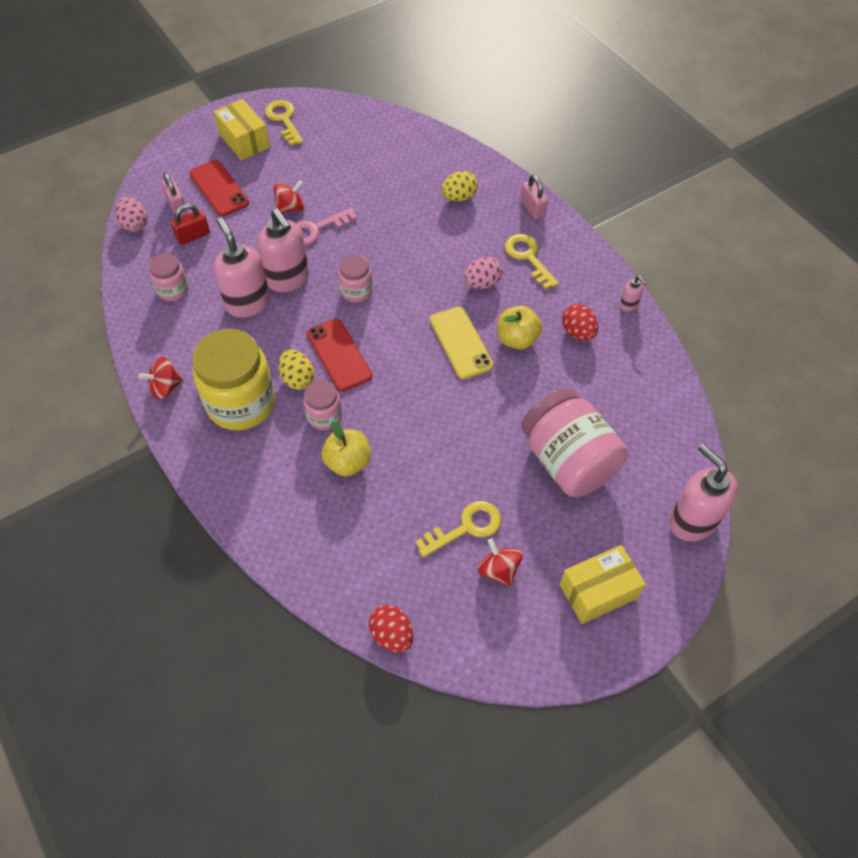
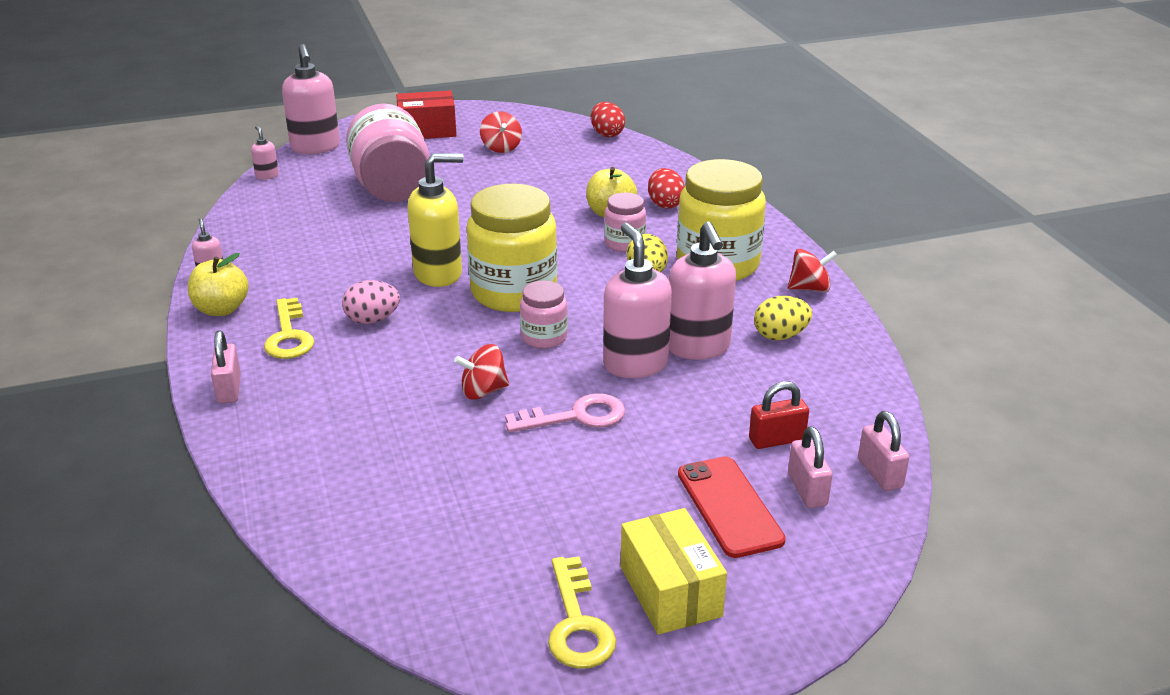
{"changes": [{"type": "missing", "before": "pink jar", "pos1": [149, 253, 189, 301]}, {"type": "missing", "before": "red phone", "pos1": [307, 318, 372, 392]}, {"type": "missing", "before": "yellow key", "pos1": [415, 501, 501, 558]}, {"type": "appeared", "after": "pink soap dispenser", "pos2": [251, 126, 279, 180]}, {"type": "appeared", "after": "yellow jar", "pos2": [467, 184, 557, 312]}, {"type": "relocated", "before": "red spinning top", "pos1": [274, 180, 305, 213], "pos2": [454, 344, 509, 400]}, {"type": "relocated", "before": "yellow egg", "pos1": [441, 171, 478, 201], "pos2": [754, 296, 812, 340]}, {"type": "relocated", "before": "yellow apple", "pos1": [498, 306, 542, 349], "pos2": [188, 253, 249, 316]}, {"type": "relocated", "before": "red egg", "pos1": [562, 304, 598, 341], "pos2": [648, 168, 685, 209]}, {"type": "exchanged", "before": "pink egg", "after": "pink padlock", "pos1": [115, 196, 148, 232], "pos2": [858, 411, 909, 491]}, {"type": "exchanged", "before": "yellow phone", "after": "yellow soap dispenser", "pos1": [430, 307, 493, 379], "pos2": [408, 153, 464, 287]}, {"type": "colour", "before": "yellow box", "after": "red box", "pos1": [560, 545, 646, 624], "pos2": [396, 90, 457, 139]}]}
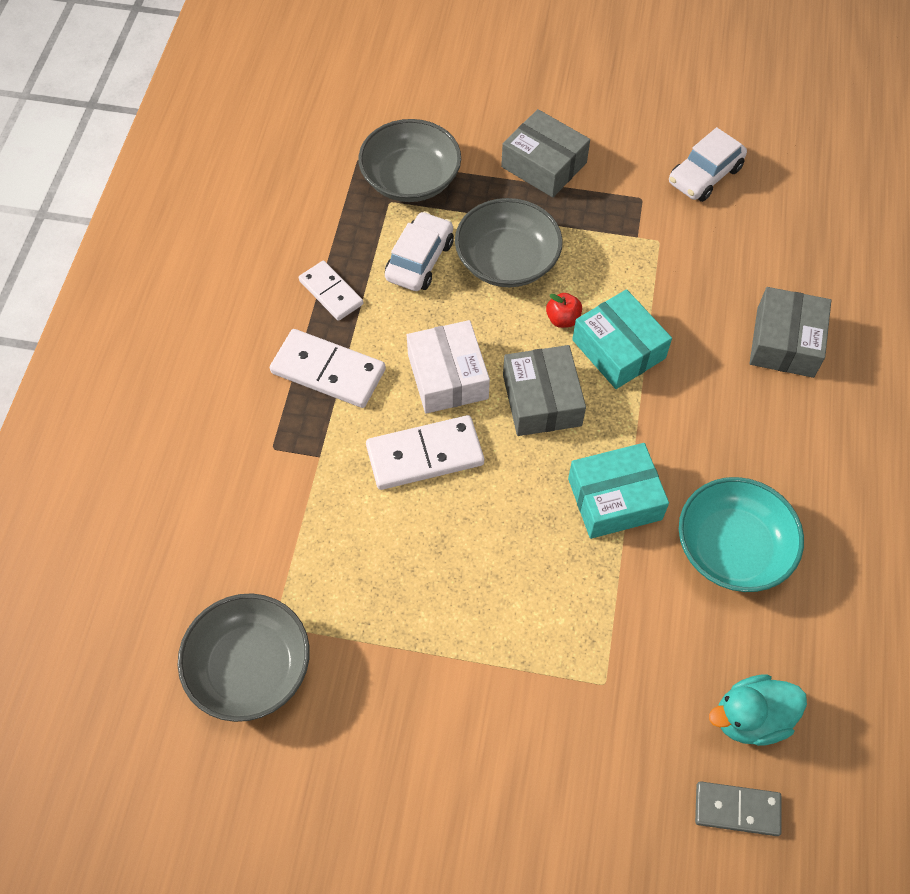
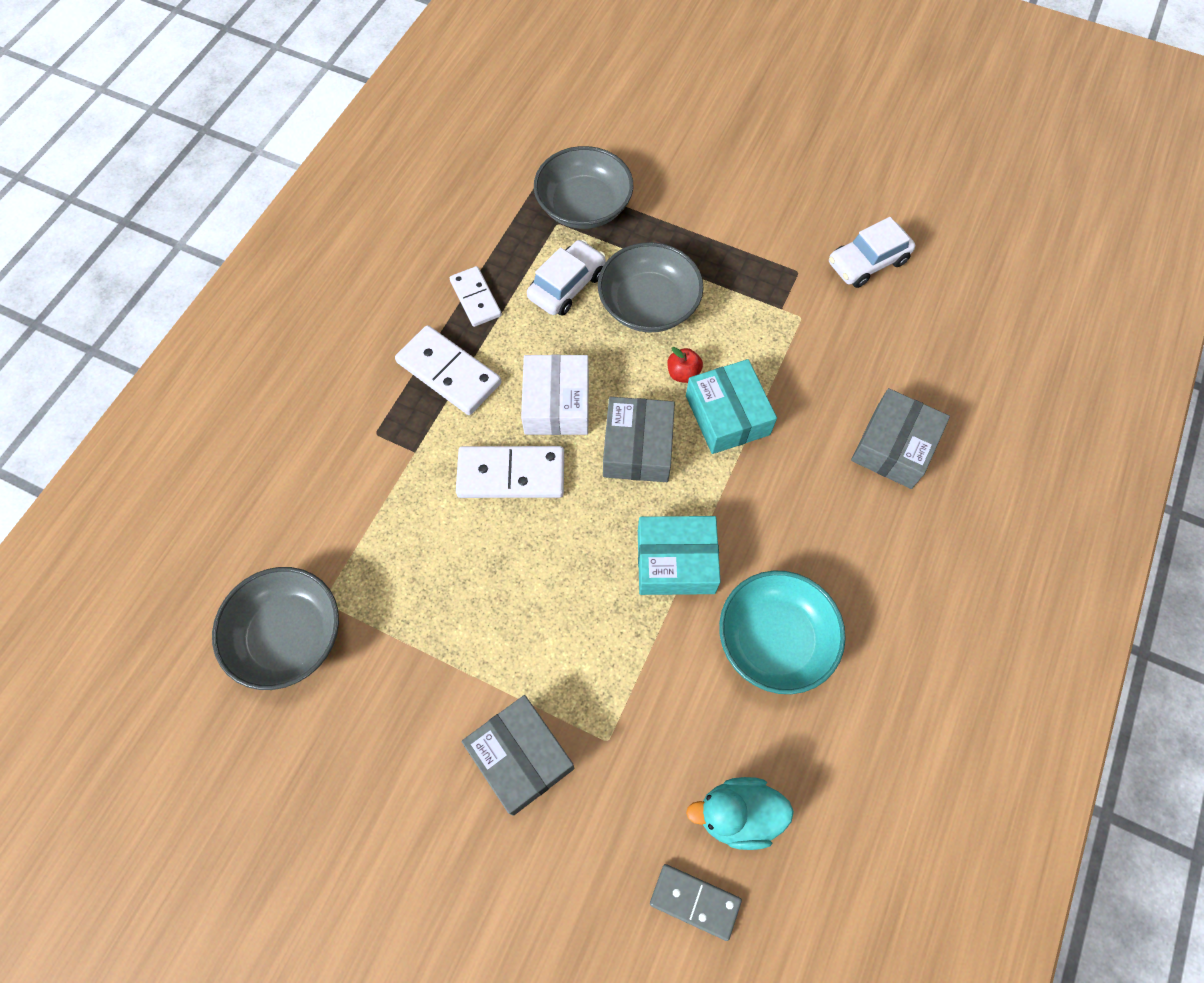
{"changes": [{"type": "relocated", "before": "grey box", "pos1": [501, 109, 590, 197], "pos2": [462, 695, 575, 816]}]}
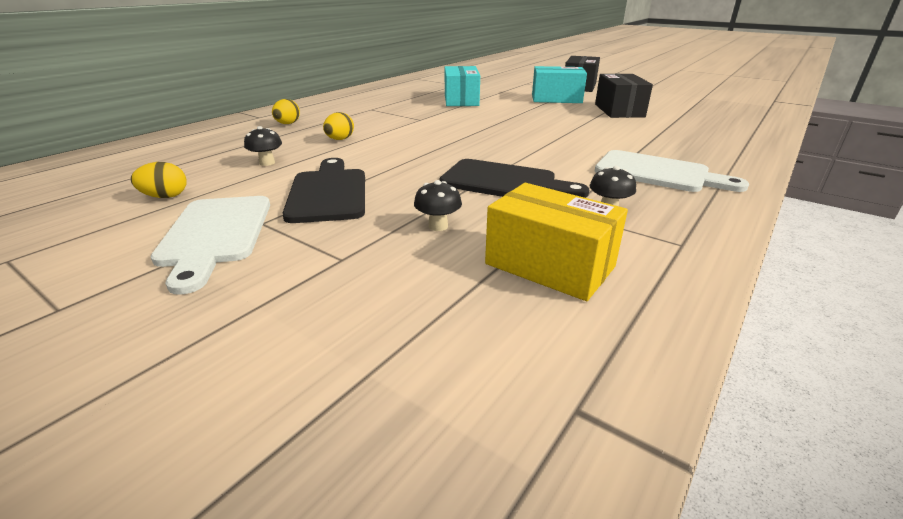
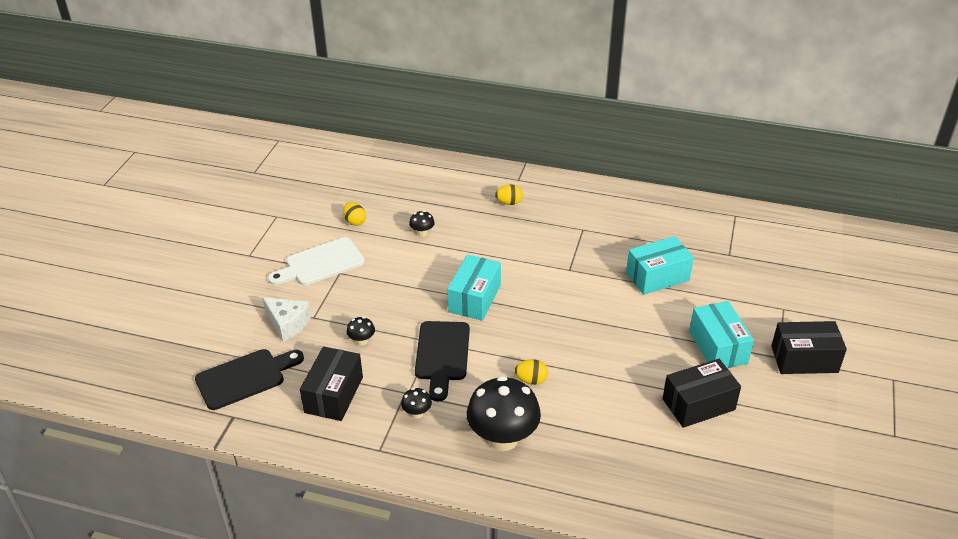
{"changes": [{"type": "appeared", "after": "white cheese", "pos2": [262, 297, 311, 342]}, {"type": "appeared", "after": "turquoise box", "pos2": [447, 255, 501, 321]}, {"type": "relocated", "before": "black cutting board", "pos1": [282, 158, 365, 223], "pos2": [195, 349, 304, 410]}, {"type": "relocated", "before": "yellow egg", "pos1": [323, 112, 354, 140], "pos2": [515, 359, 548, 385]}, {"type": "exchanged", "before": "white cutting board", "after": "black mushroom", "pos1": [595, 150, 749, 192], "pos2": [467, 376, 541, 451]}, {"type": "colour", "before": "yellow box", "after": "black box", "pos1": [485, 183, 628, 301], "pos2": [300, 346, 363, 421]}]}
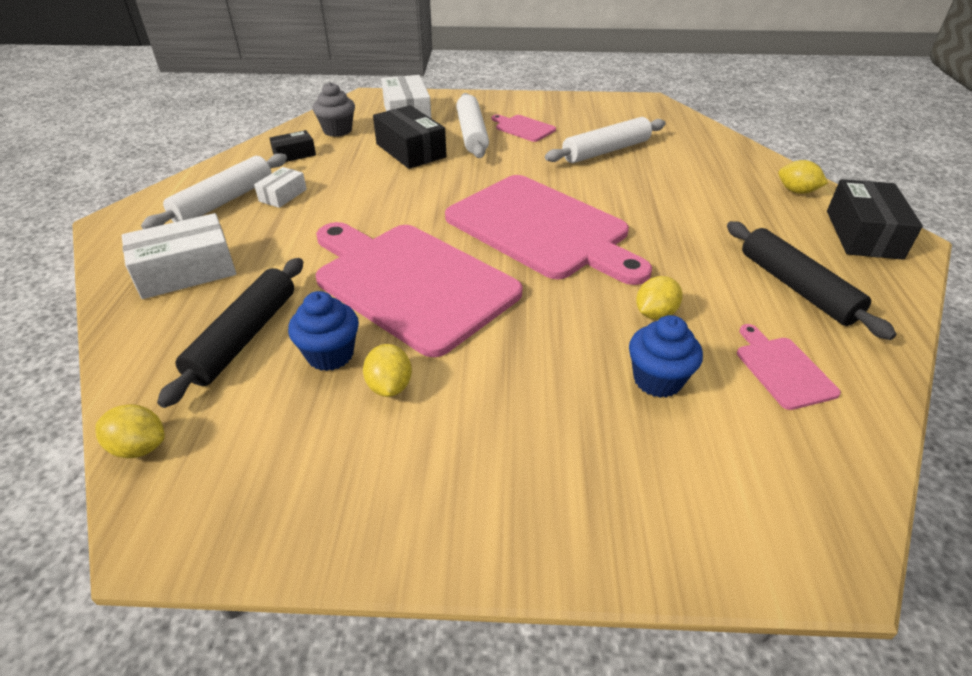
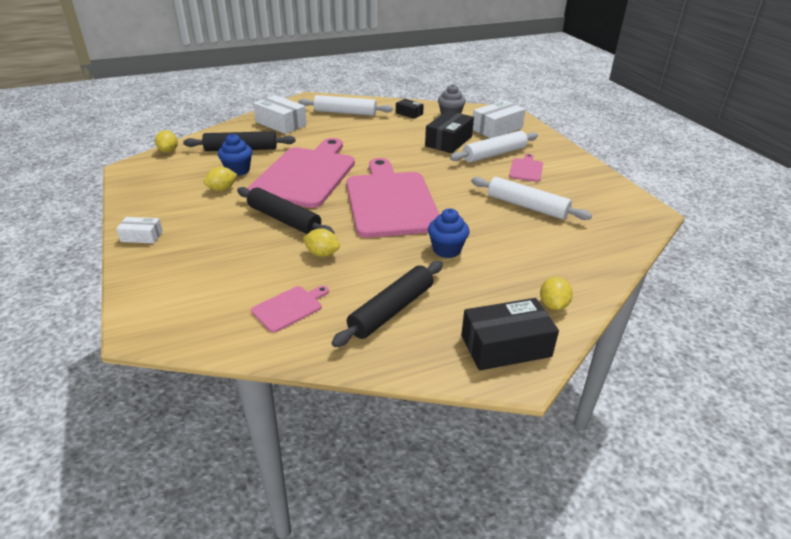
{"changes": [{"type": "appeared", "after": "black rolling pin", "pos2": [237, 187, 334, 234]}, {"type": "relocated", "before": "white box", "pos1": [254, 167, 307, 208], "pos2": [116, 217, 163, 244]}, {"type": "relocated", "before": "blue cupcake", "pos1": [629, 315, 703, 398], "pos2": [428, 208, 470, 258]}, {"type": "spun", "before": "pink cutting board", "pos1": [445, 175, 652, 285], "pos2": [346, 158, 440, 238], "turn": 150}]}
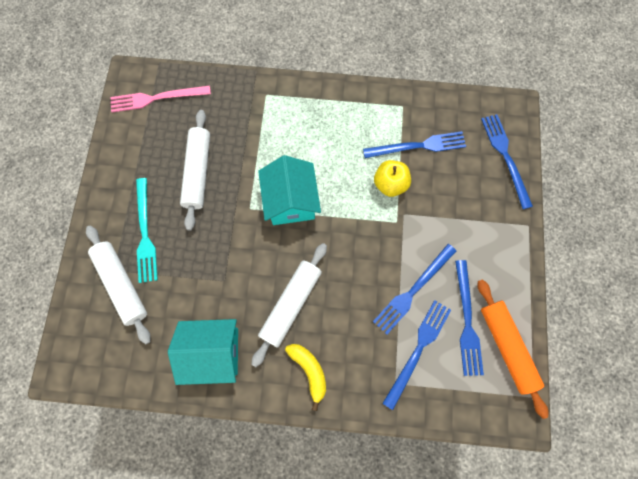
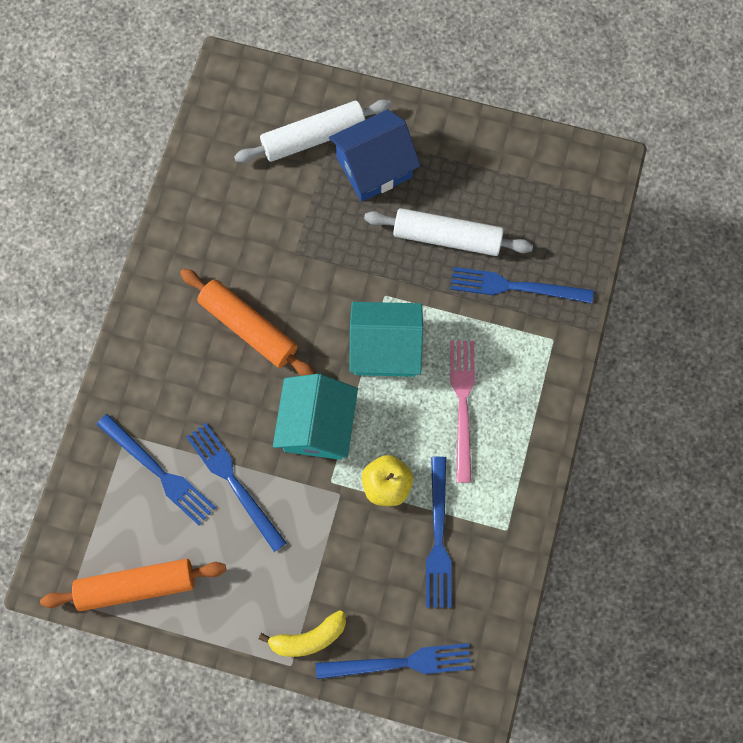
{"changes": [{"type": "relocated", "before": "pink fork", "pos1": [110, 85, 211, 112], "pos2": [450, 340, 475, 483]}, {"type": "relocated", "before": "turquoise house", "pos1": [168, 319, 238, 385], "pos2": [273, 374, 358, 460]}, {"type": "relocated", "before": "yellow banana", "pos1": [285, 344, 326, 411], "pos2": [259, 610, 346, 657]}, {"type": "relocated", "before": "blue fork", "pos1": [455, 260, 484, 376], "pos2": [450, 267, 594, 303]}, {"type": "exchanged", "before": "turquoise fork", "after": "blue house", "pos1": [136, 178, 158, 283], "pos2": [329, 110, 421, 202]}, {"type": "colour", "before": "white rolling pin", "after": "orange rolling pin", "pos1": [251, 243, 327, 367], "pos2": [180, 269, 315, 376]}]}
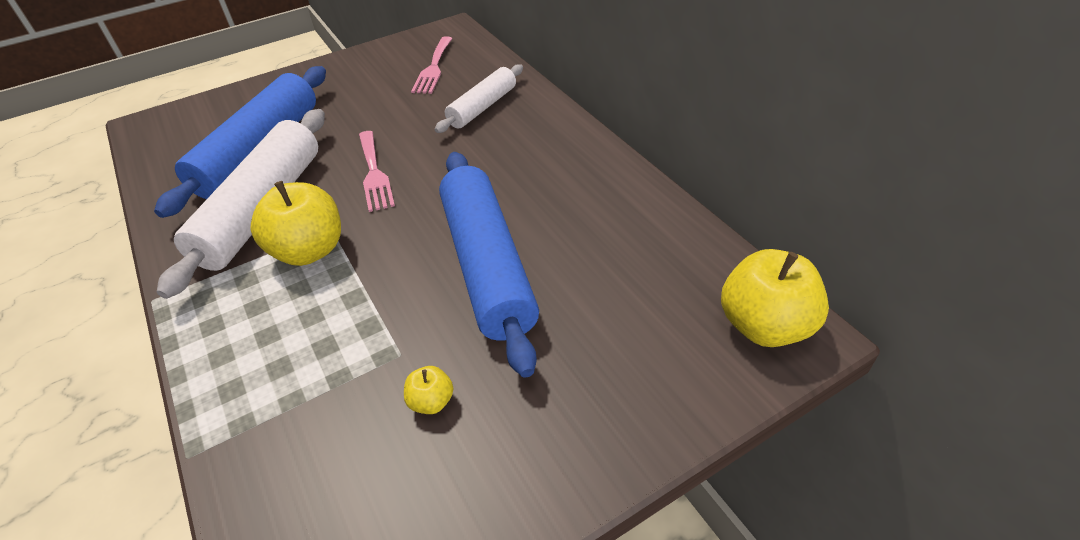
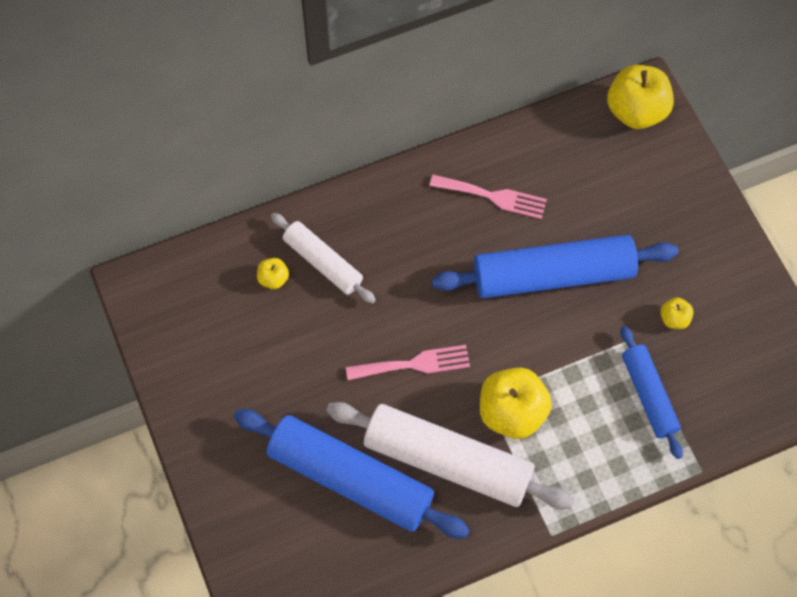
{"changes": [{"type": "appeared", "after": "yellow apple", "pos2": [257, 258, 289, 289]}, {"type": "appeared", "after": "blue rolling pin", "pos2": [621, 326, 683, 459]}, {"type": "relocated", "before": "pink fork", "pos1": [411, 36, 453, 94], "pos2": [429, 175, 547, 219]}]}
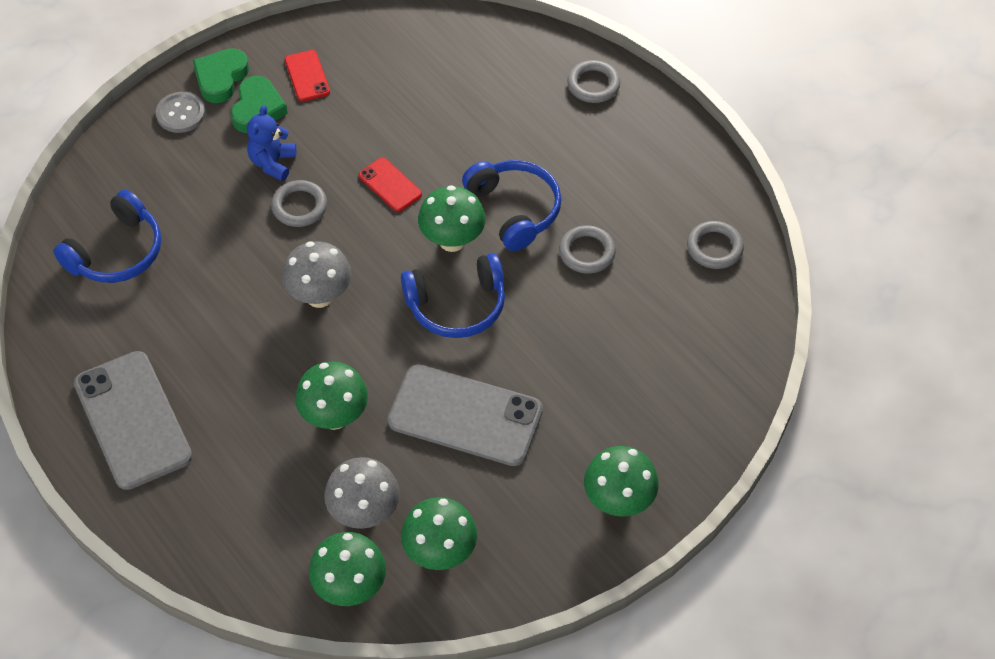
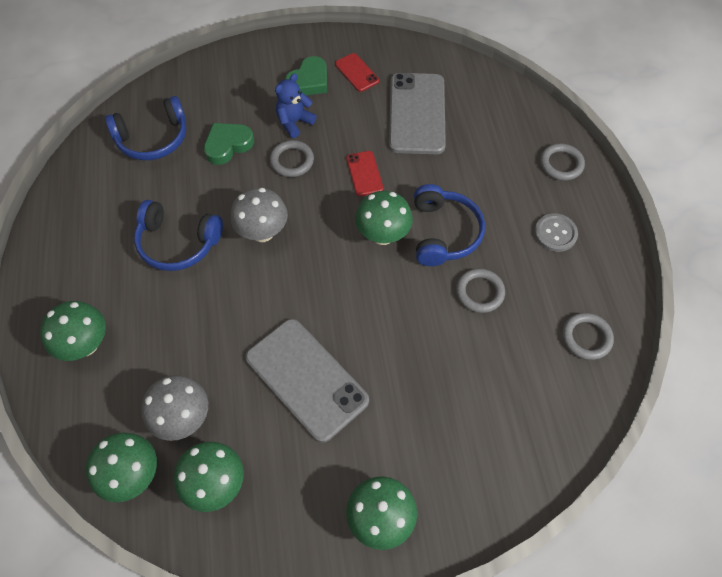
{"changes": [{"type": "relocated", "before": "grey phone", "pos1": [74, 351, 192, 490], "pos2": [389, 73, 446, 154]}, {"type": "relocated", "before": "grey button", "pos1": [156, 92, 206, 133], "pos2": [534, 213, 578, 252]}, {"type": "relocated", "before": "green heart", "pos1": [193, 48, 249, 103], "pos2": [204, 123, 254, 165]}, {"type": "relocated", "before": "green mushroom", "pos1": [295, 362, 368, 430], "pos2": [40, 301, 106, 361]}, {"type": "relocated", "before": "blue headphones", "pos1": [401, 253, 505, 338], "pos2": [134, 200, 223, 271]}, {"type": "spun", "before": "red phone", "pos1": [285, 50, 330, 101], "pos2": [335, 53, 379, 92], "turn": -45}]}
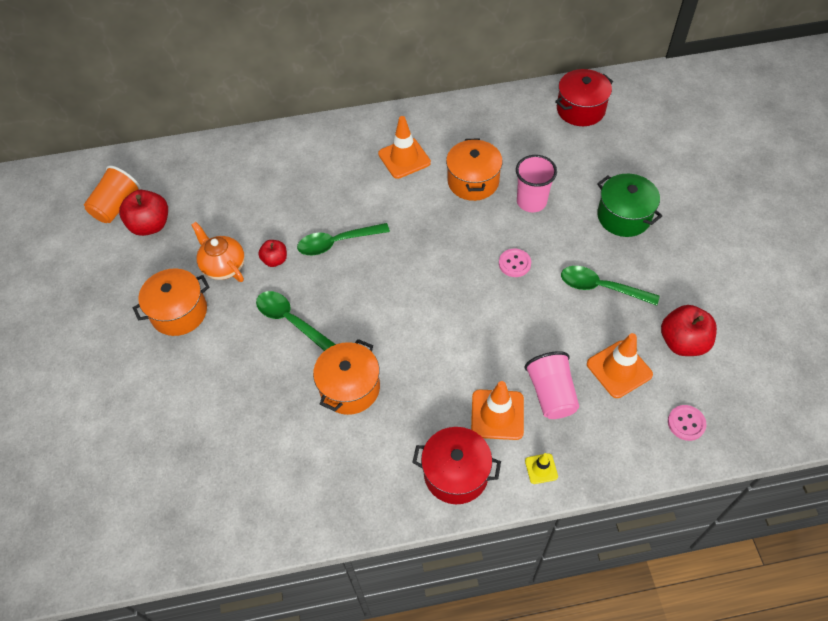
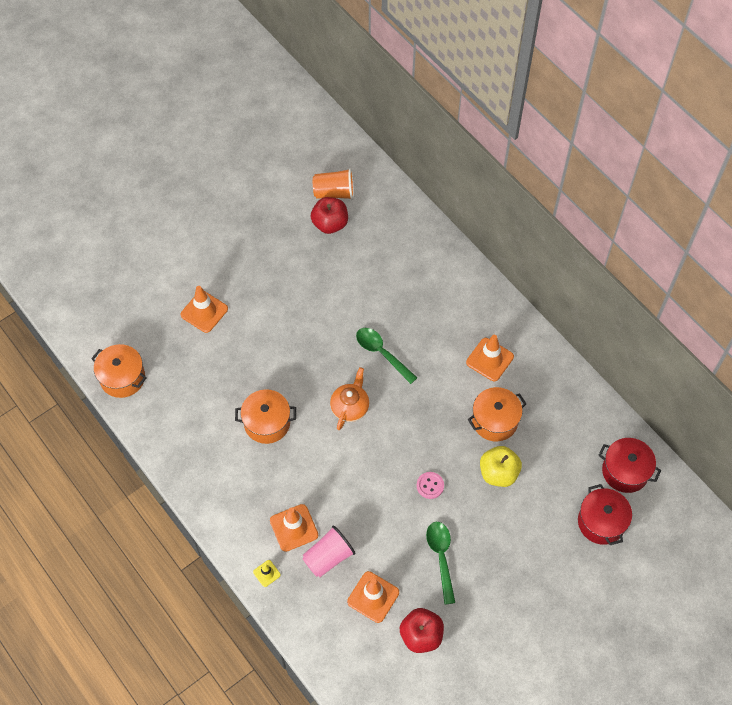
{"changes": [{"type": "missing", "before": "green spoon", "pos1": [256, 291, 336, 351]}, {"type": "missing", "before": "red apple", "pos1": [258, 240, 287, 267]}, {"type": "missing", "before": "green pot", "pos1": [597, 174, 662, 237]}, {"type": "missing", "before": "pink button", "pos1": [668, 405, 707, 441]}, {"type": "appeared", "after": "orange traffic cone", "pos2": [180, 286, 228, 333]}, {"type": "relocated", "before": "orange pot", "pos1": [133, 268, 209, 336], "pos2": [91, 344, 146, 398]}, {"type": "relocated", "before": "orange teapot", "pos1": [191, 222, 245, 282], "pos2": [330, 367, 369, 430]}, {"type": "relocated", "before": "red pot", "pos1": [412, 427, 501, 504], "pos2": [578, 484, 632, 545]}, {"type": "exchanged", "before": "pink cup", "after": "yellow apple", "pos1": [516, 155, 557, 212], "pos2": [480, 446, 522, 487]}]}
